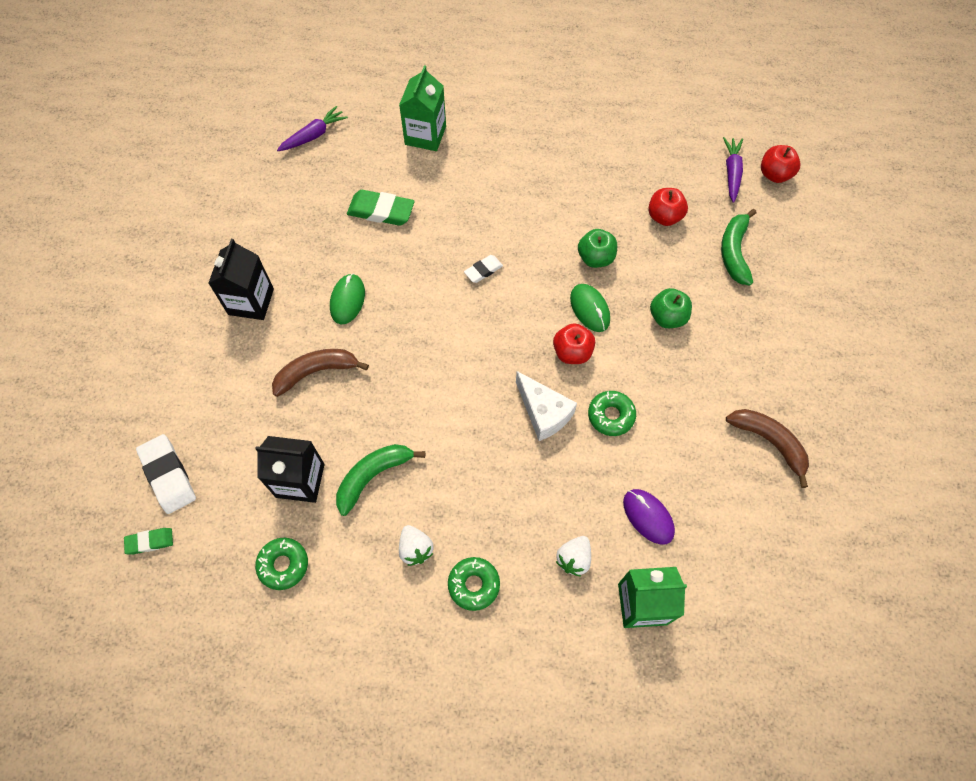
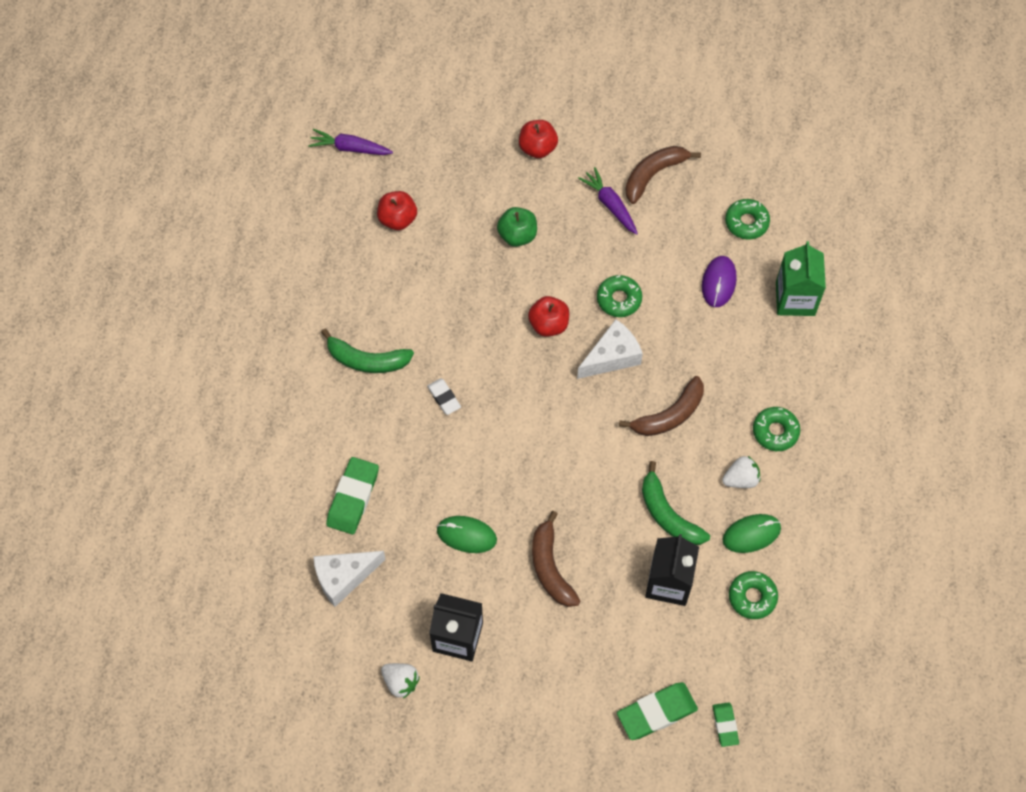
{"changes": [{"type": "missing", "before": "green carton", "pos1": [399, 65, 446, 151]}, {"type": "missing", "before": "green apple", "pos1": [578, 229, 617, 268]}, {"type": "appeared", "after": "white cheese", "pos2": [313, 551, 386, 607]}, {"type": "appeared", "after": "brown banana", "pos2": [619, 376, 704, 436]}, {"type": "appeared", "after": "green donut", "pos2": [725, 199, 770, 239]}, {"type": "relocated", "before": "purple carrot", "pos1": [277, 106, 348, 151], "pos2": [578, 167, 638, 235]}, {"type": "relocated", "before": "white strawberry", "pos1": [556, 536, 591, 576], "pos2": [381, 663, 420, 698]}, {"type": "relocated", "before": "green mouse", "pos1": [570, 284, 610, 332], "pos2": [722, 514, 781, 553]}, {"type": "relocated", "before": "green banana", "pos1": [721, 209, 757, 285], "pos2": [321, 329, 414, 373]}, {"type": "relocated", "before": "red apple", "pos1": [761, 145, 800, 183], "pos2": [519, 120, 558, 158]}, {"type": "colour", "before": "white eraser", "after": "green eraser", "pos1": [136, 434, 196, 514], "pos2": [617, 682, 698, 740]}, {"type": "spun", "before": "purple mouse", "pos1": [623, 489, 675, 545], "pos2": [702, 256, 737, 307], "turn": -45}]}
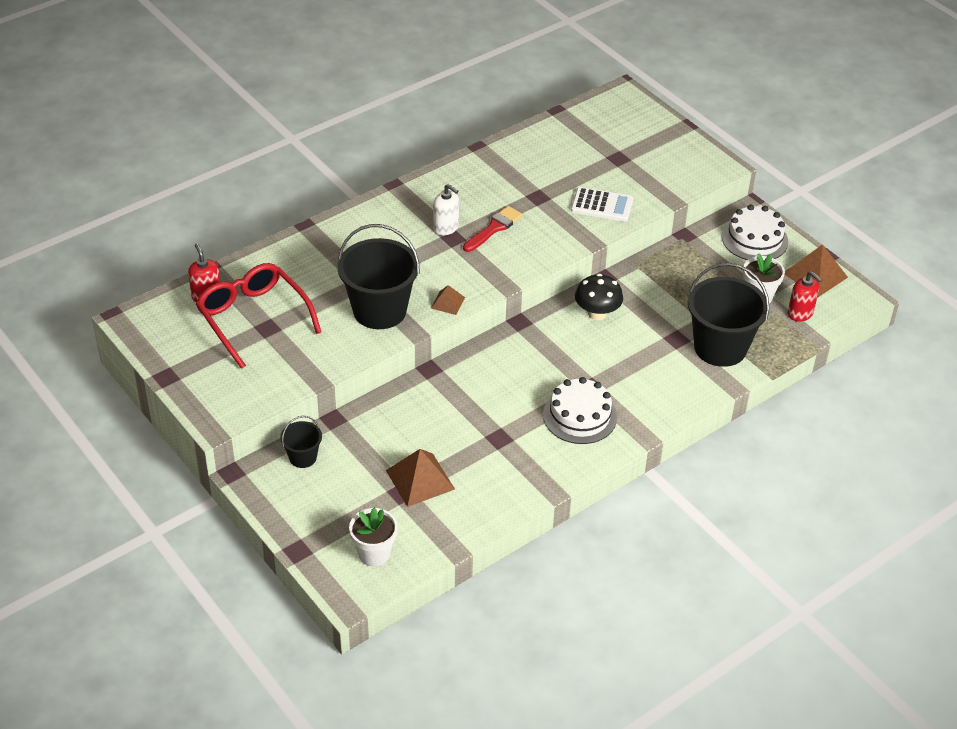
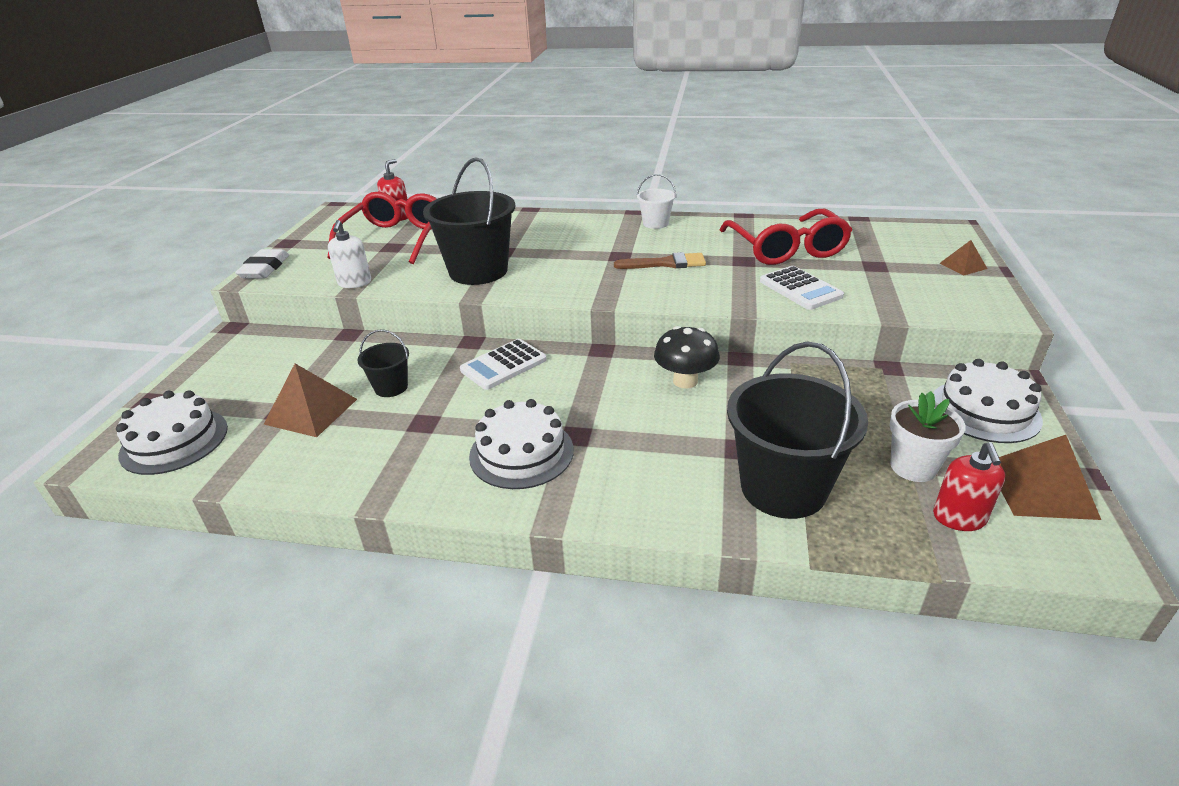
{"changes": [{"type": "appeared", "after": "white eraser", "pos2": [235, 249, 289, 279]}, {"type": "appeared", "after": "white calculator", "pos2": [460, 339, 547, 390]}, {"type": "appeared", "after": "white bucket", "pos2": [637, 174, 676, 229]}, {"type": "appeared", "after": "red glasses", "pos2": [720, 209, 852, 265]}, {"type": "relocated", "before": "black bucket", "pos1": [280, 416, 322, 468], "pos2": [357, 329, 409, 397]}, {"type": "relocated", "before": "brown pyramid", "pos1": [431, 285, 465, 315], "pos2": [940, 240, 987, 275]}, {"type": "relocated", "before": "white soap dispenser", "pos1": [433, 184, 459, 235], "pos2": [328, 220, 371, 288]}, {"type": "exchanged", "before": "white flower pot", "after": "white cake", "pos1": [349, 508, 398, 567], "pos2": [116, 390, 228, 475]}, {"type": "colour", "before": "red brush", "after": "brown brush", "pos1": [463, 206, 523, 252], "pos2": [614, 252, 706, 269]}]}
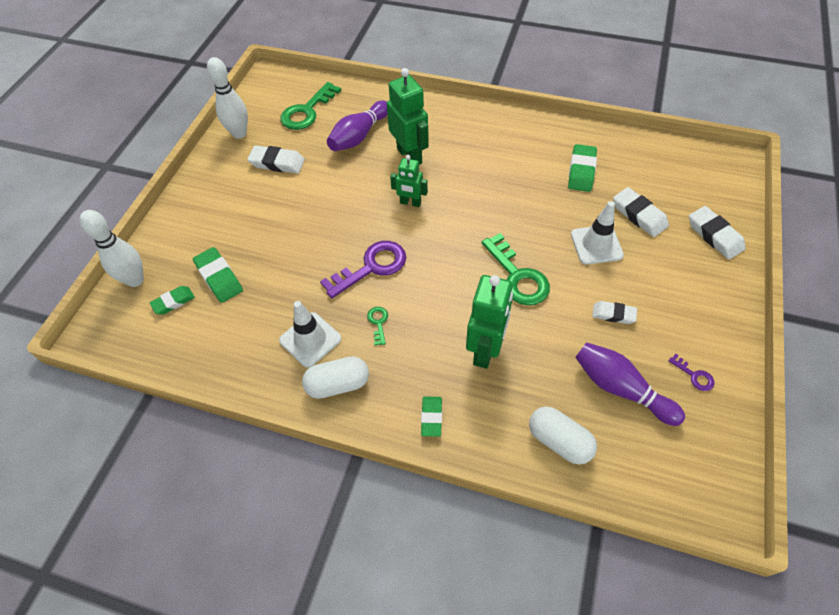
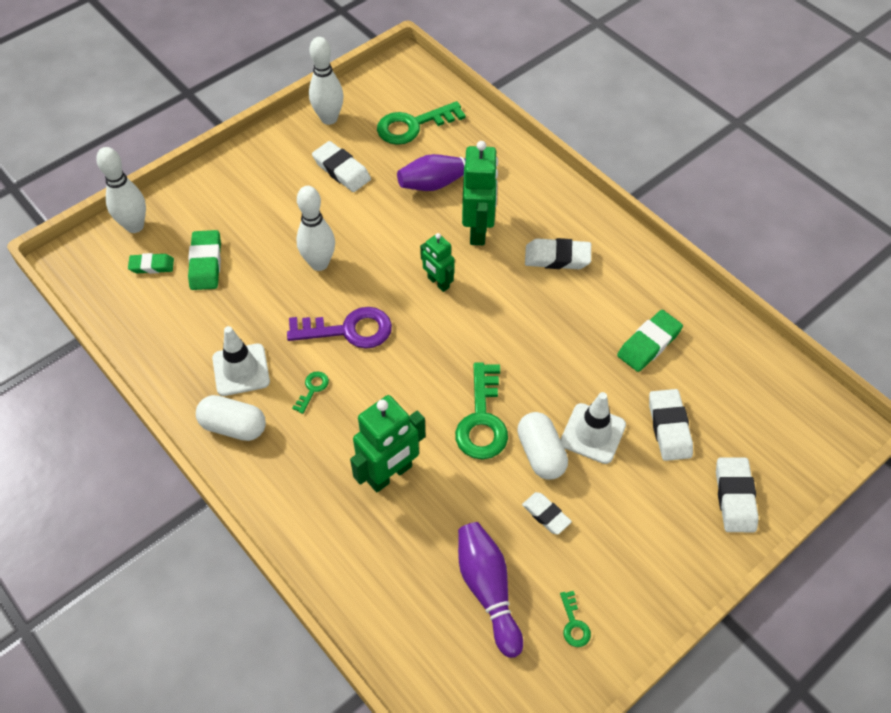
{"changes": [{"type": "missing", "before": "green eraser", "pos1": [421, 396, 442, 437]}, {"type": "appeared", "after": "white bowling pin", "pos2": [296, 186, 335, 271]}, {"type": "appeared", "after": "white eraser", "pos2": [525, 238, 591, 269]}, {"type": "relocated", "before": "white capsule", "pos1": [529, 406, 597, 465], "pos2": [517, 412, 568, 480]}, {"type": "colour", "before": "purple key", "after": "green key", "pos1": [668, 353, 714, 391], "pos2": [560, 591, 591, 647]}]}
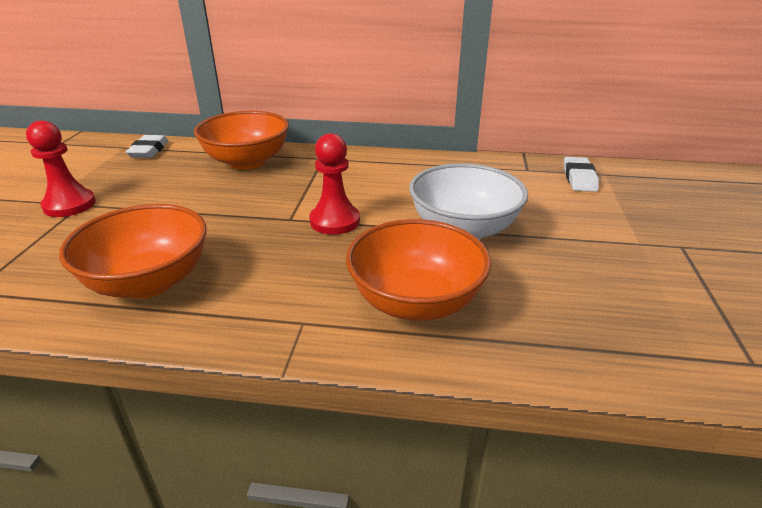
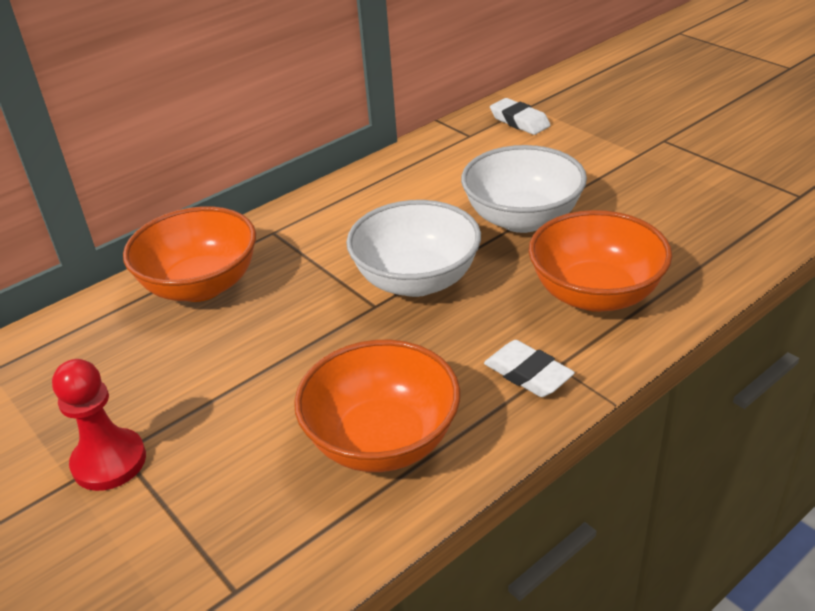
{"changes": [{"type": "relocated", "before": "white eraser", "pos1": [126, 135, 168, 158], "pos2": [484, 340, 575, 397]}, {"type": "exchanged", "before": "red pawn", "after": "white bowl", "pos1": [309, 133, 360, 235], "pos2": [346, 200, 481, 297]}]}
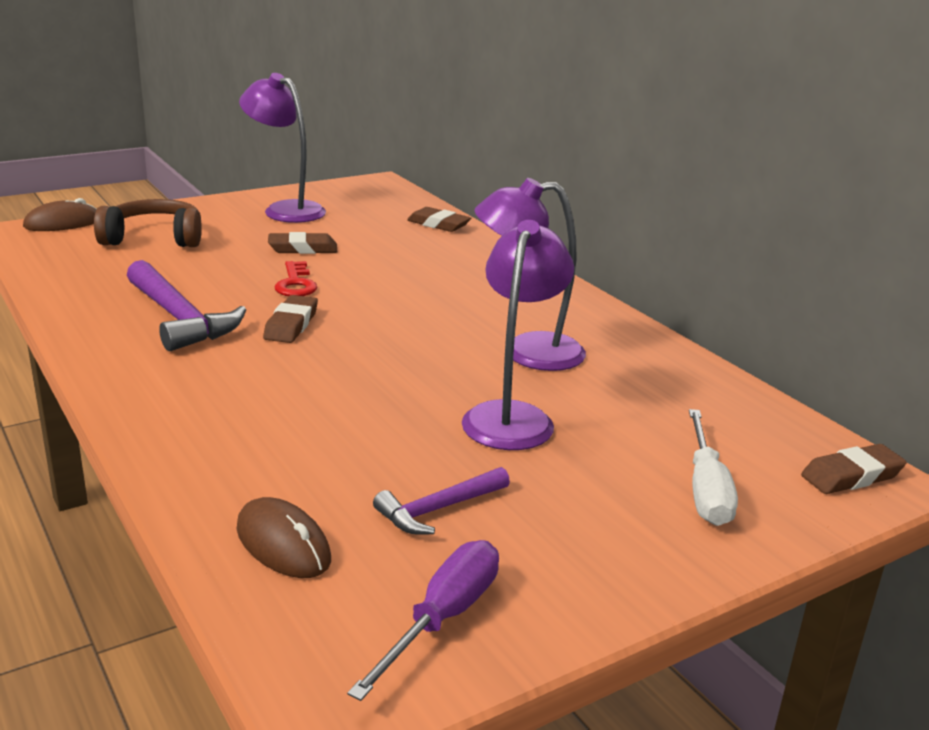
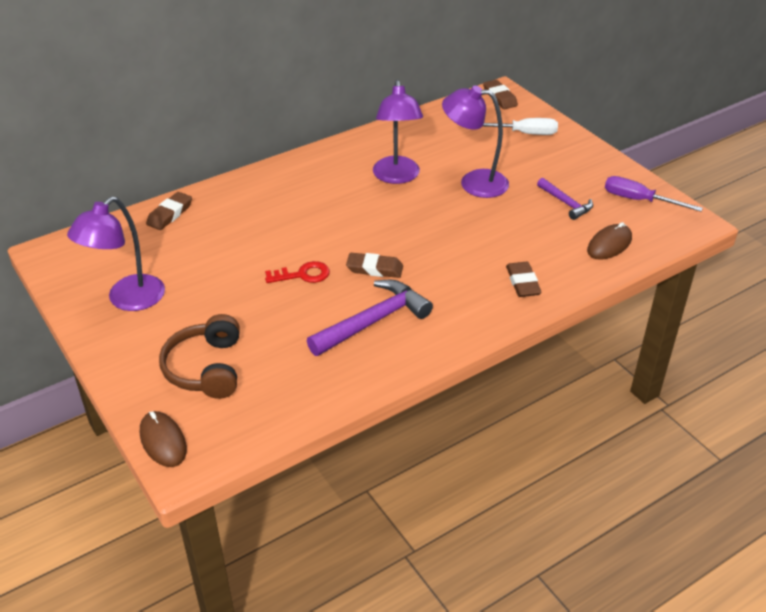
{"changes": [{"type": "relocated", "before": "brown eraser", "pos1": [268, 232, 337, 254], "pos2": [506, 262, 542, 297]}]}
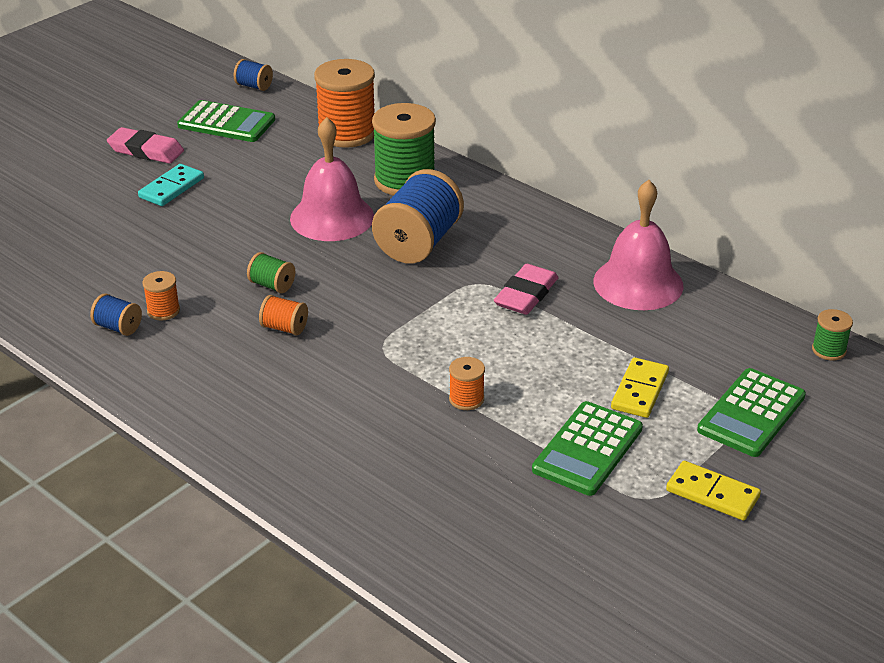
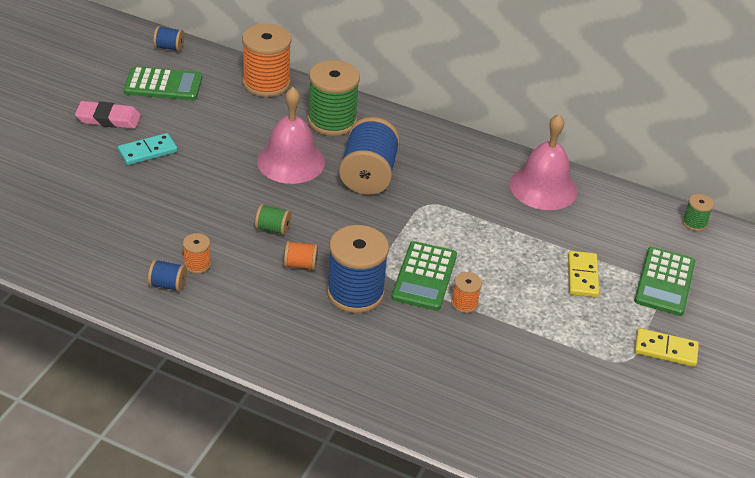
{"changes": [{"type": "missing", "before": "pink eraser", "pos1": [494, 264, 559, 315]}, {"type": "appeared", "after": "blue spool", "pos2": [327, 225, 389, 313]}, {"type": "relocated", "before": "green calculator", "pos1": [532, 401, 643, 496], "pos2": [391, 241, 457, 311]}, {"type": "spun", "before": "turquoise domino", "pos1": [138, 164, 204, 206], "pos2": [118, 133, 178, 165], "turn": 45}]}
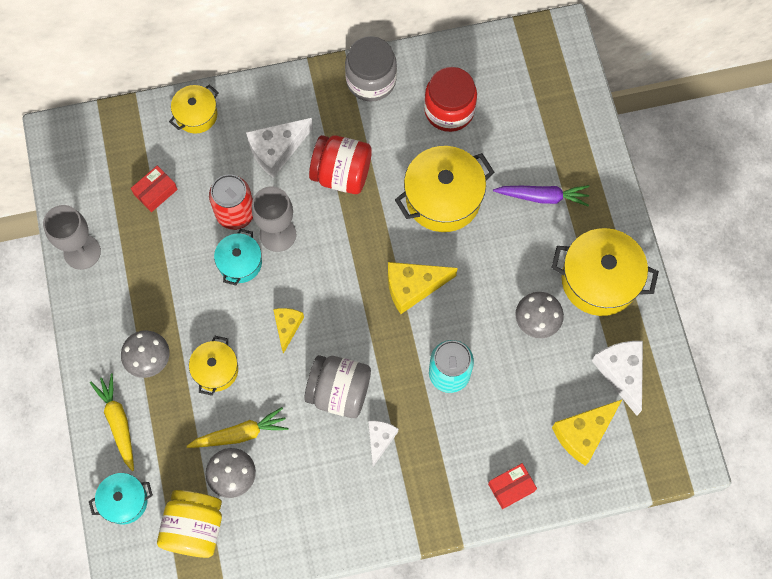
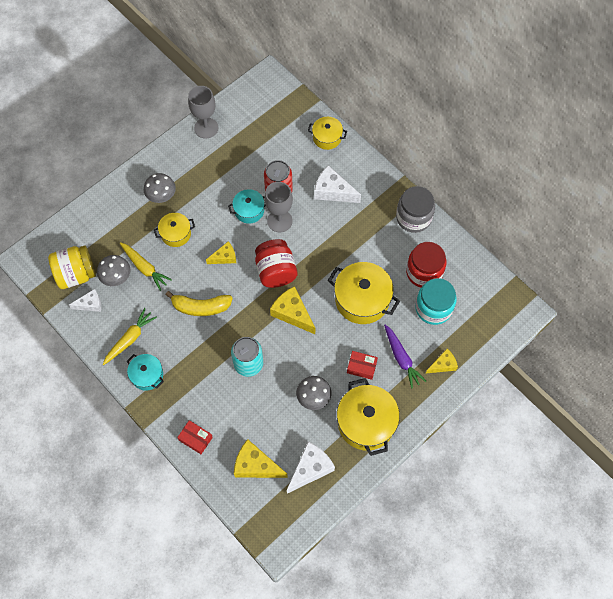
{"changes": [{"type": "appeared", "after": "turquoise jar", "pos2": [415, 278, 457, 325]}, {"type": "appeared", "after": "yellow cheese", "pos2": [426, 349, 458, 373]}, {"type": "relocated", "before": "turquoise pot", "pos1": [89, 473, 153, 524], "pos2": [127, 354, 164, 391]}, {"type": "relocated", "before": "yellow carrot", "pos1": [90, 374, 134, 471], "pos2": [103, 308, 157, 365]}, {"type": "relocated", "before": "red box", "pos1": [131, 166, 178, 212], "pos2": [347, 351, 378, 380]}, {"type": "relocated", "before": "red jar", "pos1": [309, 135, 372, 194], "pos2": [255, 239, 297, 288]}, {"type": "relocated", "before": "white cheese", "pos1": [368, 421, 398, 467], "pos2": [69, 289, 101, 312]}, {"type": "exchanged", "before": "grey jar", "after": "yellow banana", "pos1": [304, 355, 371, 418], "pos2": [165, 291, 233, 316]}]}
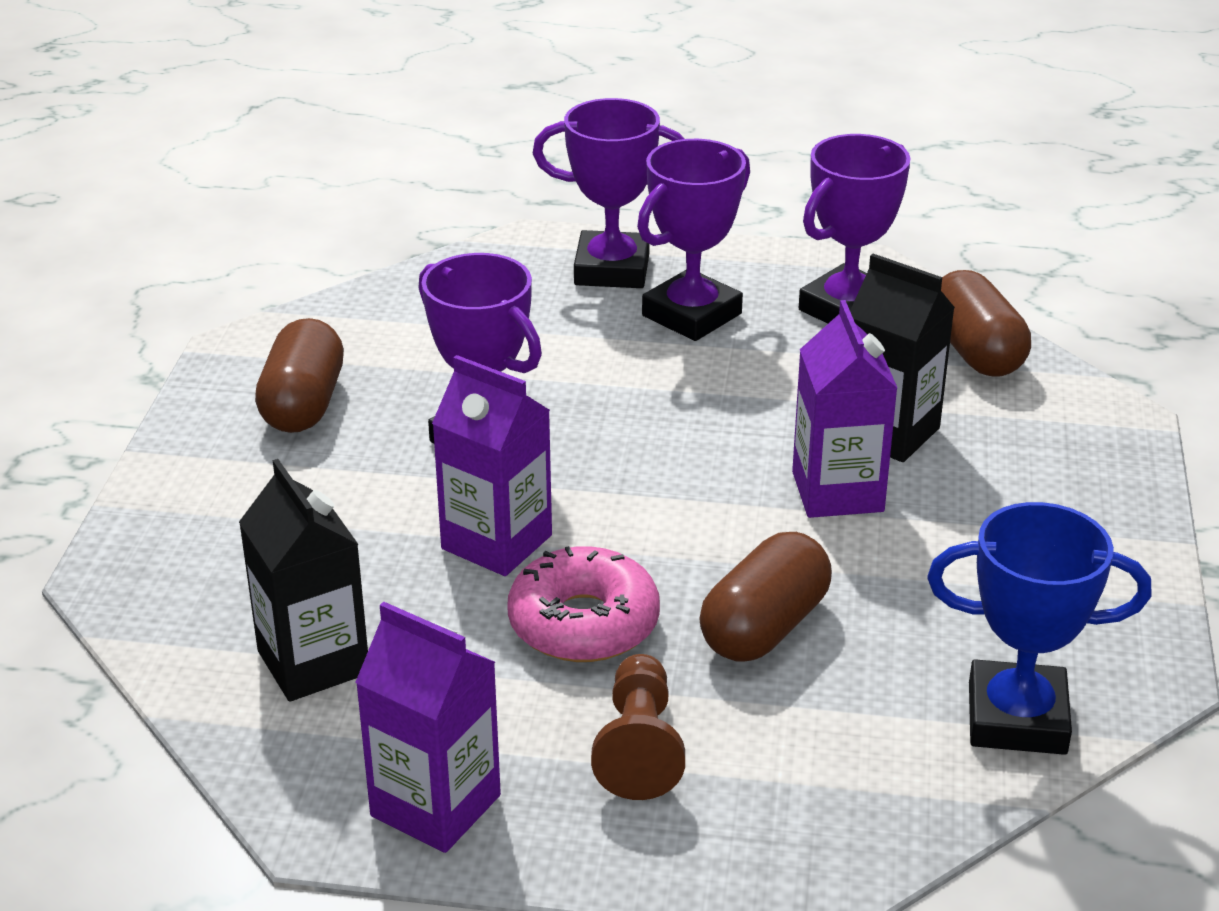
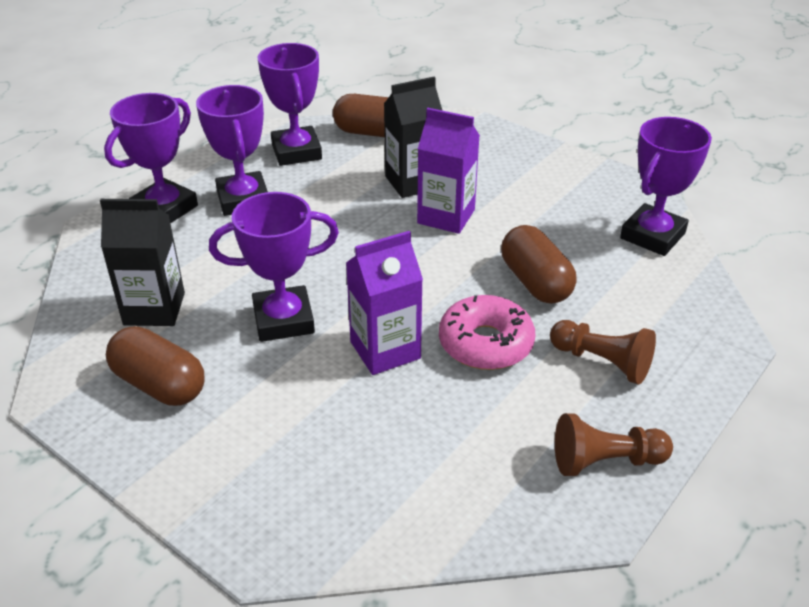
{"changes": [{"type": "relocated", "before": "black carton", "pos1": [239, 459, 368, 702], "pos2": [100, 199, 185, 326]}, {"type": "exchanged", "before": "purple carton", "after": "brown pawn", "pos1": [355, 601, 501, 853], "pos2": [555, 413, 673, 476]}, {"type": "colour", "before": "blue trophy", "after": "purple trophy", "pos1": [927, 502, 1152, 755], "pos2": [620, 117, 712, 256]}]}
